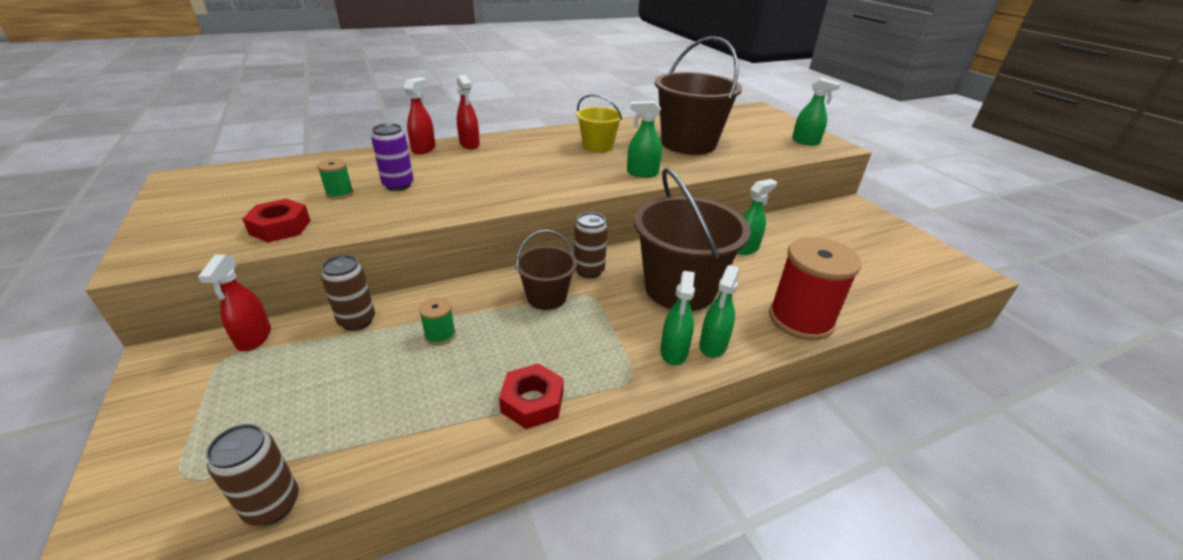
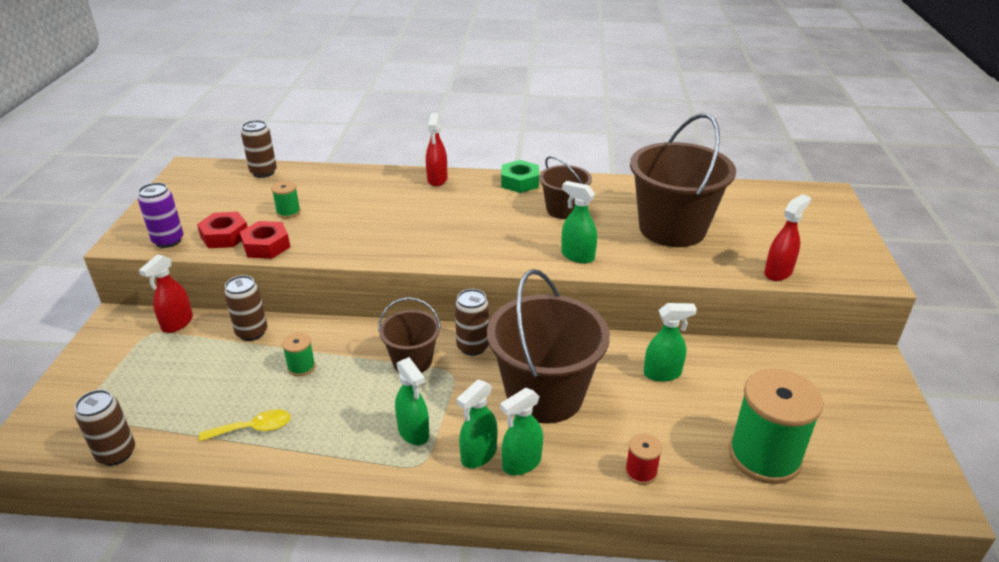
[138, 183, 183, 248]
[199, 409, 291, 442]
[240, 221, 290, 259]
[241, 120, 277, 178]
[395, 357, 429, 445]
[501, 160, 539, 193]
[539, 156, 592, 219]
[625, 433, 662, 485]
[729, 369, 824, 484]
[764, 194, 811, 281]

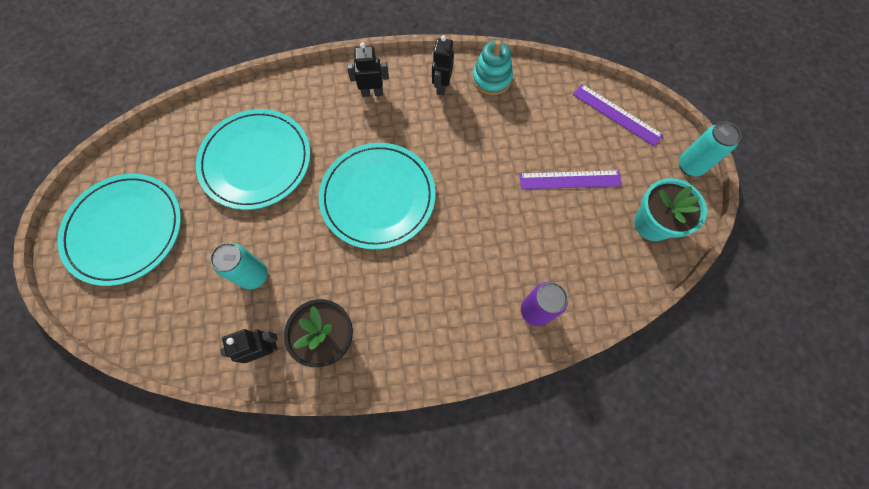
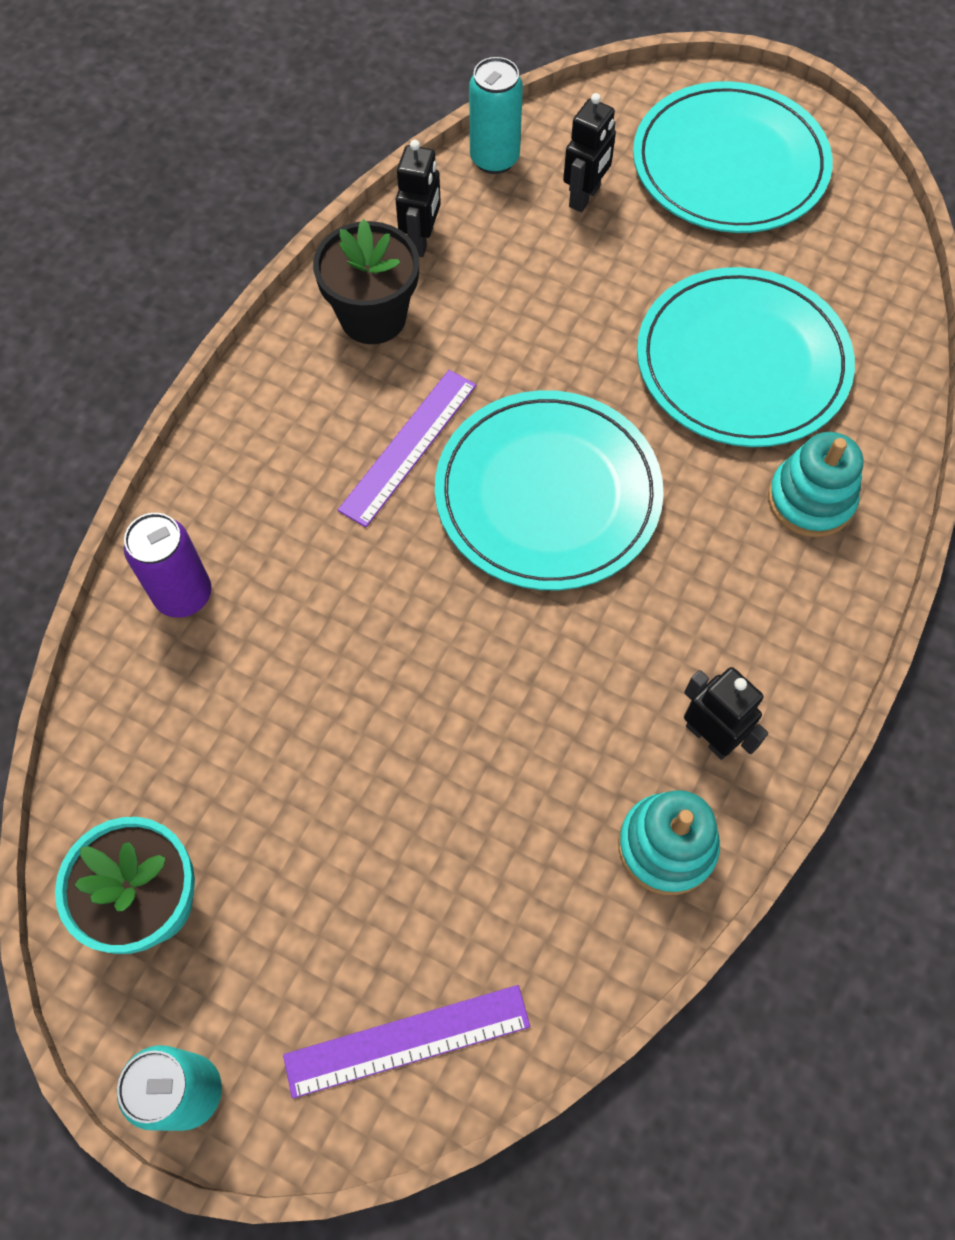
[338, 370, 476, 527]
[469, 57, 523, 174]
[563, 93, 616, 212]
[768, 432, 863, 537]

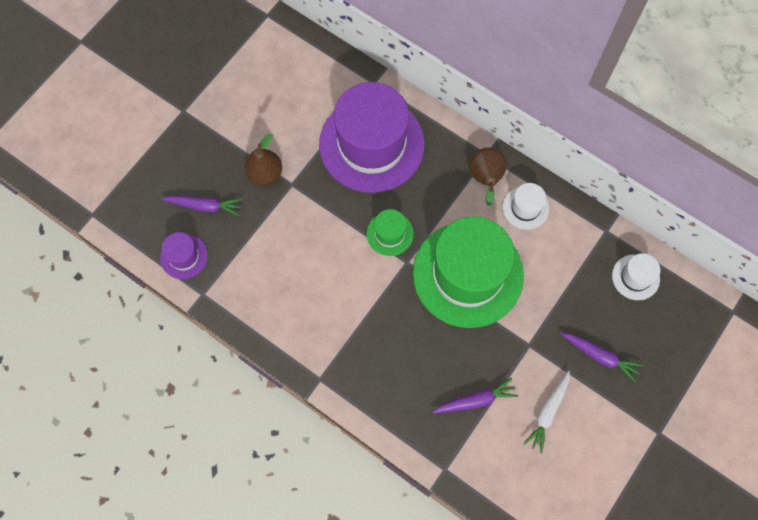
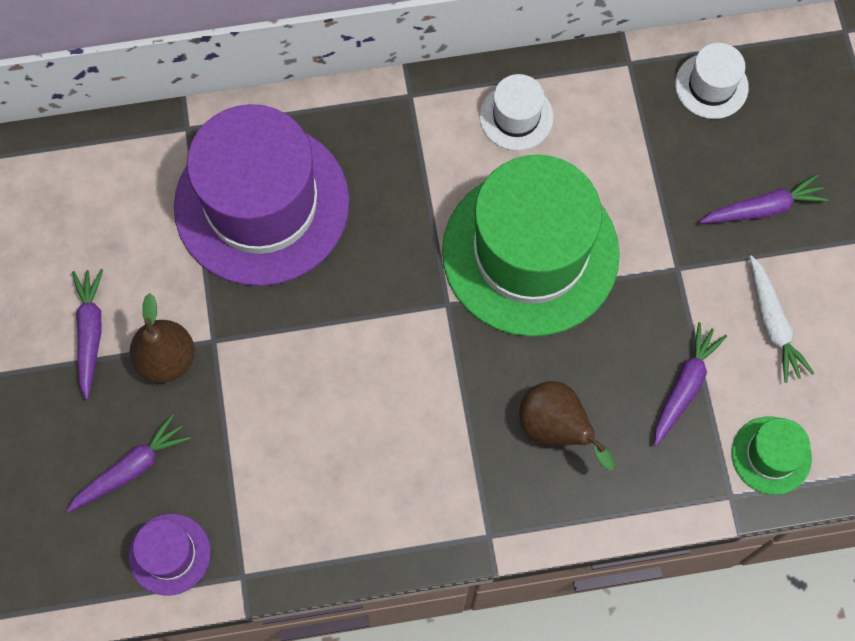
[72, 269, 103, 400]
[519, 381, 615, 470]
[732, 416, 812, 495]

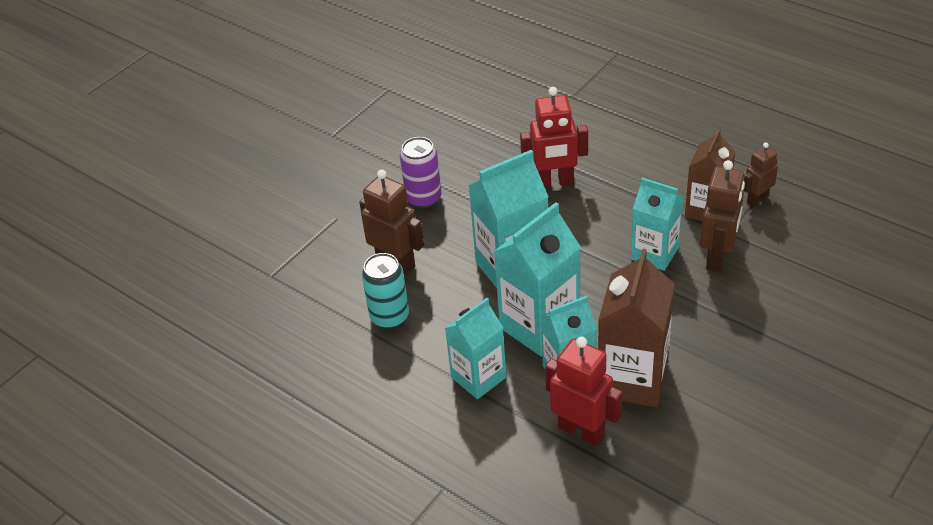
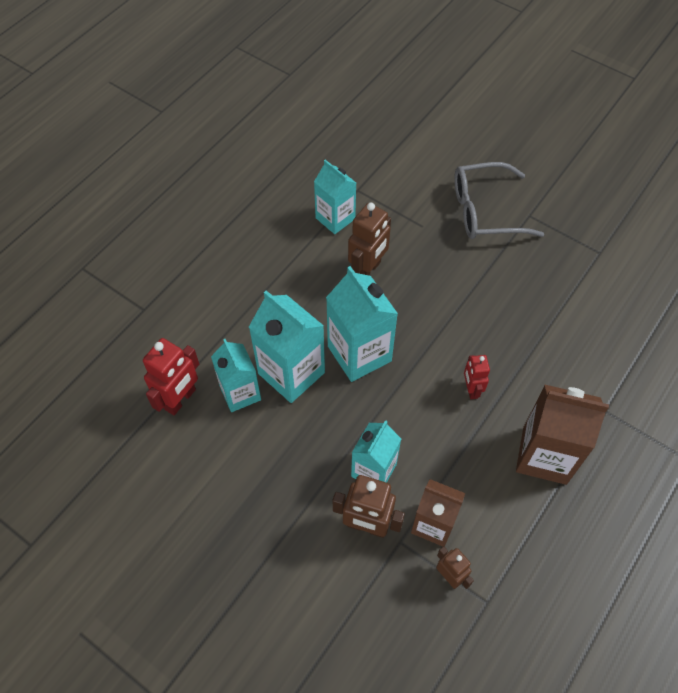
[314, 160, 356, 234]
[454, 162, 544, 239]
[464, 355, 490, 399]
[516, 384, 609, 485]
[362, 253, 409, 329] (first image)
[400, 137, 442, 208] (first image)

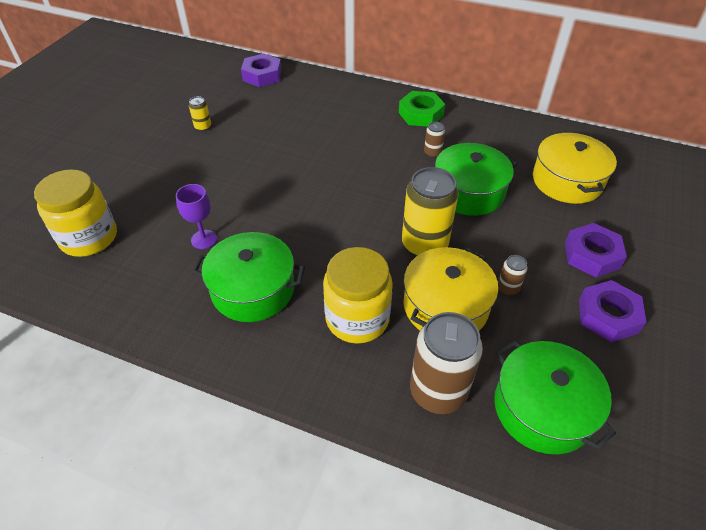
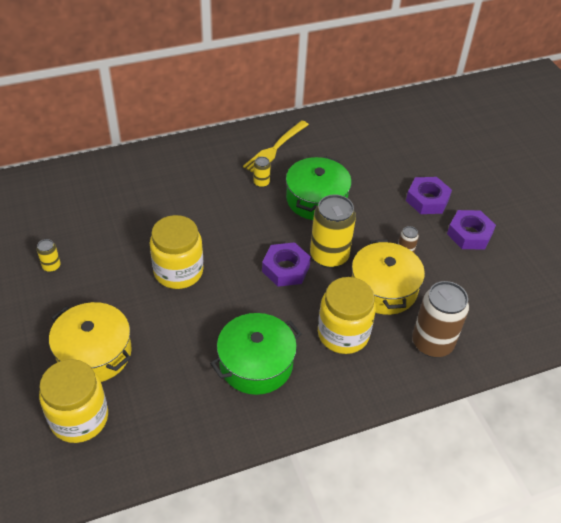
[49, 302, 132, 382]
[150, 215, 204, 289]
[243, 121, 309, 172]
[253, 157, 271, 188]
[262, 242, 311, 287]
[176, 184, 217, 249] (first image)
[399, 91, 445, 127] (first image)
[494, 340, 616, 454] (first image)

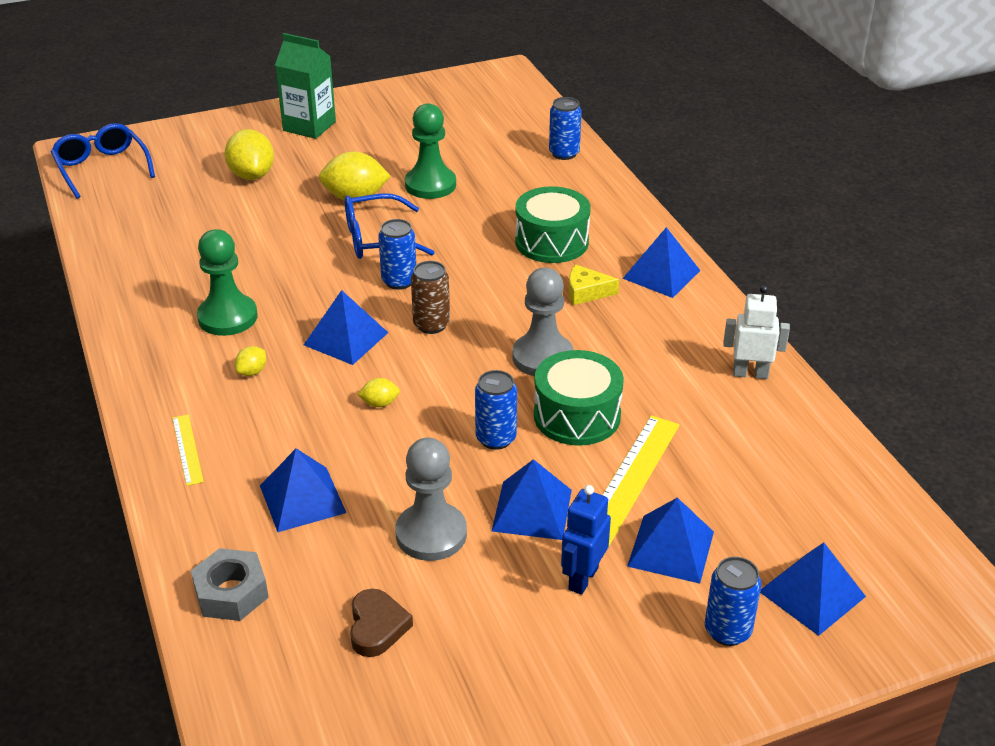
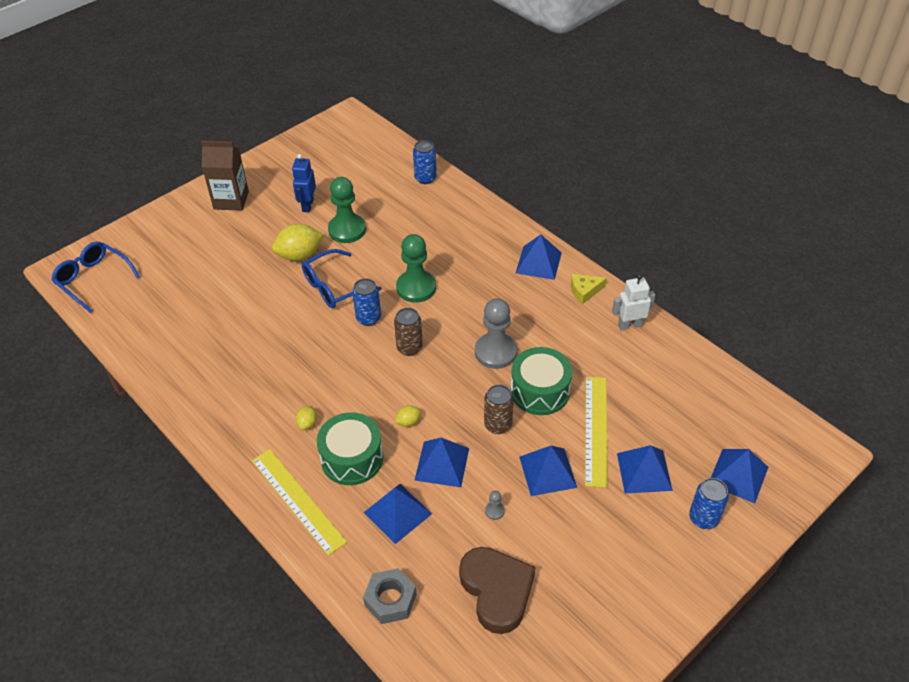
[201, 141, 249, 211]
[252, 449, 347, 556]
[292, 154, 316, 212]
[317, 412, 383, 485]
[396, 234, 436, 303]
[414, 438, 469, 487]
[459, 547, 535, 634]
[484, 385, 514, 434]
[485, 491, 505, 520]
[571, 274, 607, 304]
[224, 129, 274, 180] (first image)

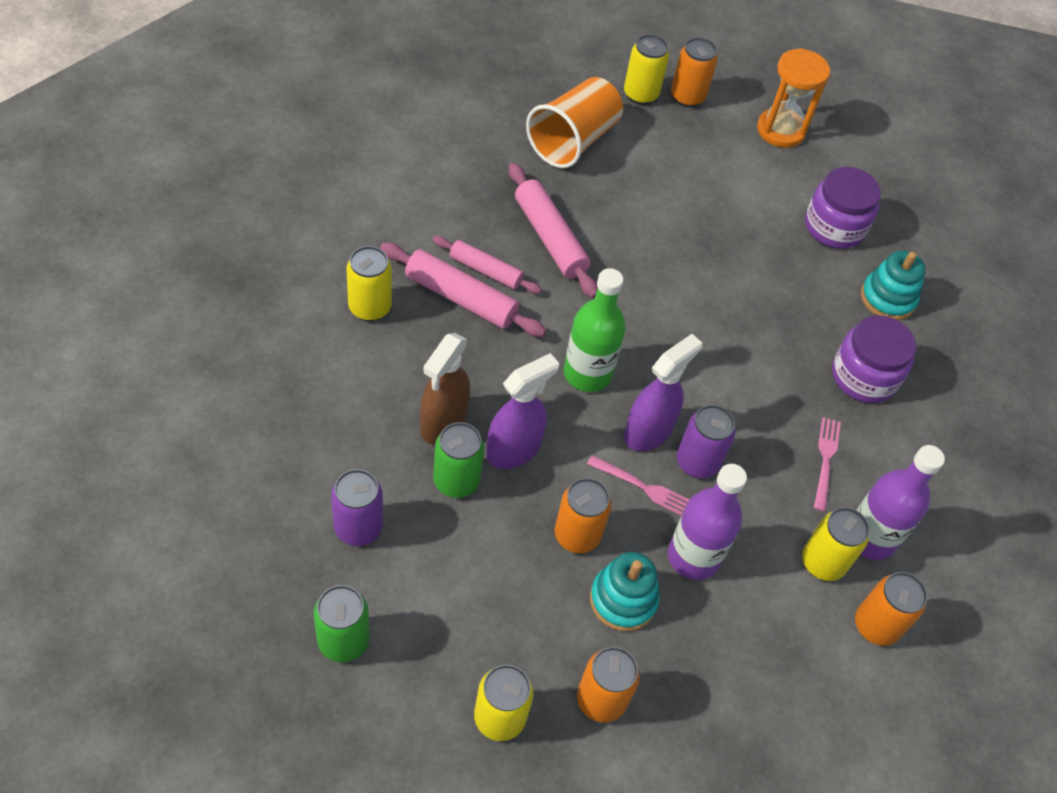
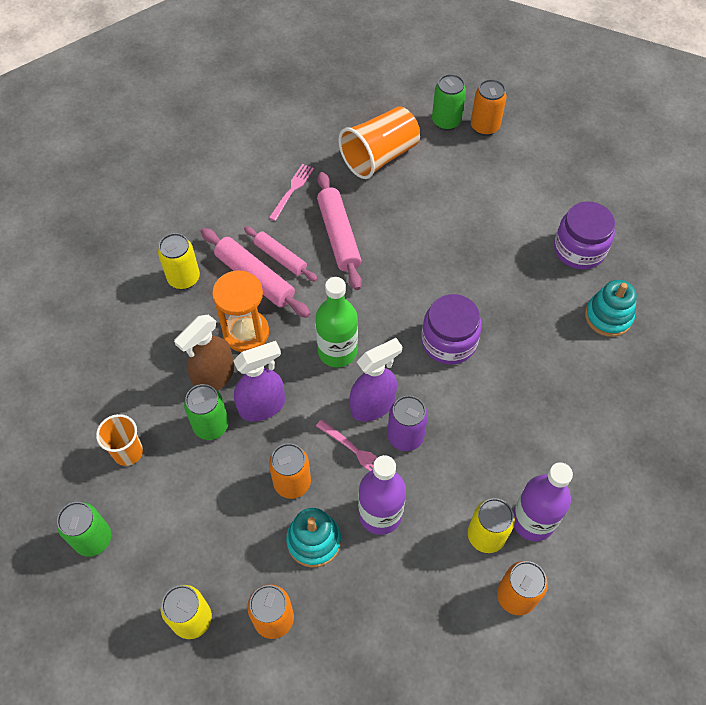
[96, 414, 143, 466]
[212, 270, 269, 352]
[269, 164, 314, 221]
[422, 294, 482, 364]
[432, 74, 466, 131]

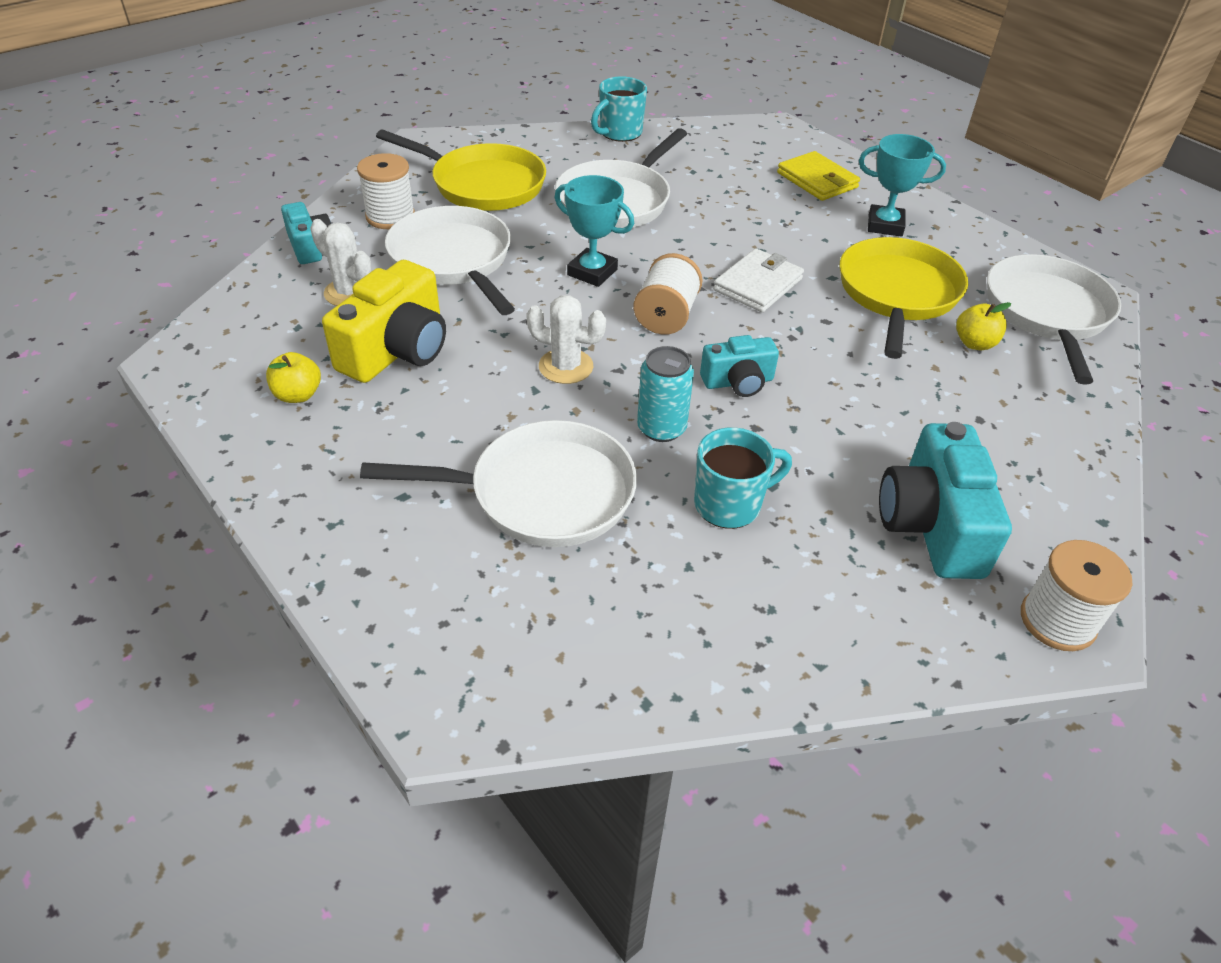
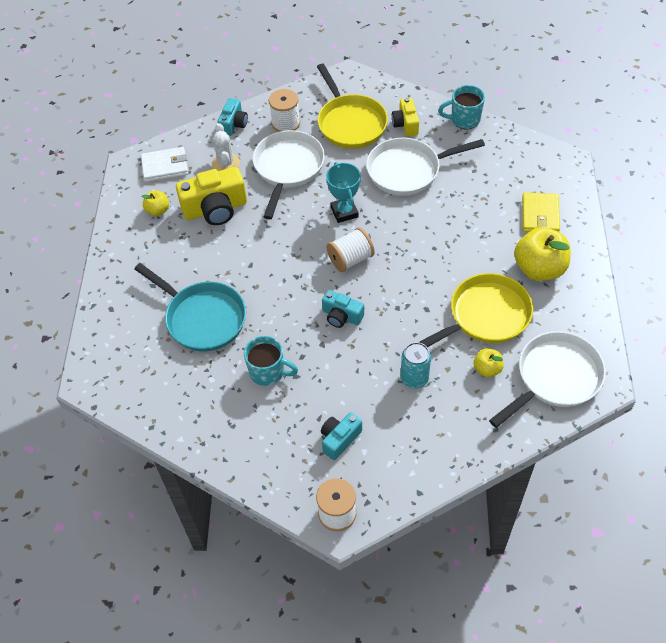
[135, 263, 246, 352]
[141, 147, 188, 182]
[321, 412, 362, 460]
[392, 98, 419, 136]
[401, 342, 431, 389]
[514, 227, 571, 281]
[526, 295, 606, 384] (first image)

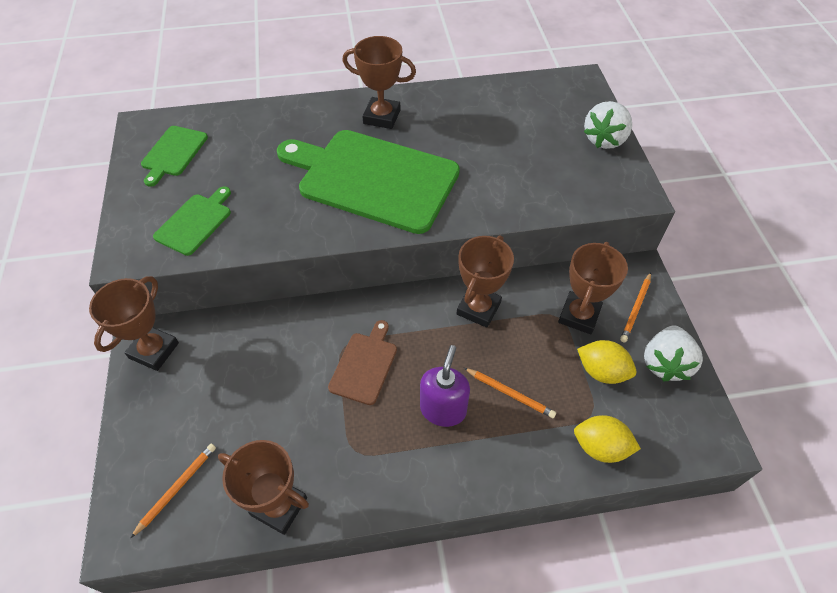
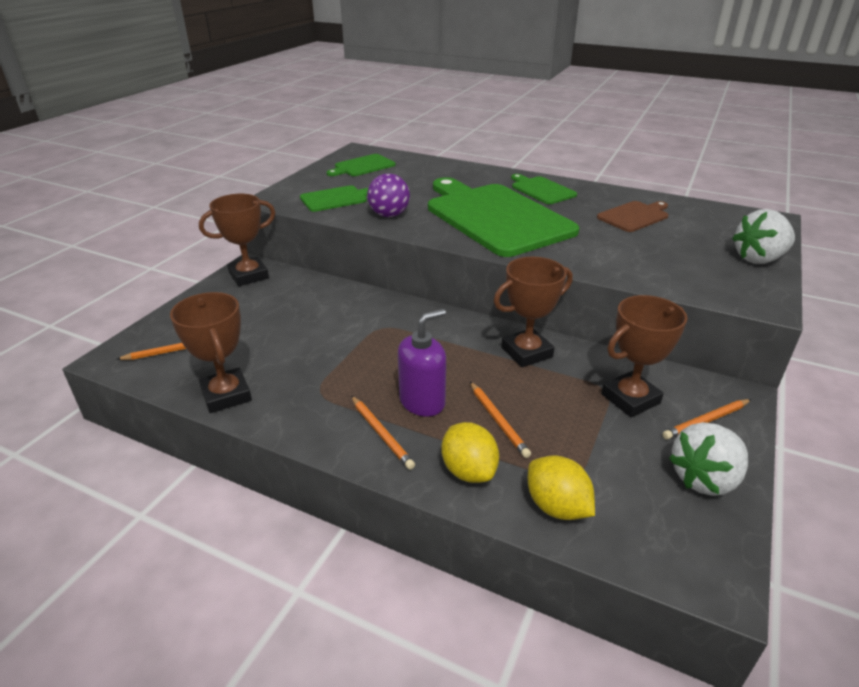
[351, 396, 415, 470]
[367, 173, 410, 217]
[441, 422, 499, 483]
[511, 174, 577, 204]
[597, 201, 669, 232]

